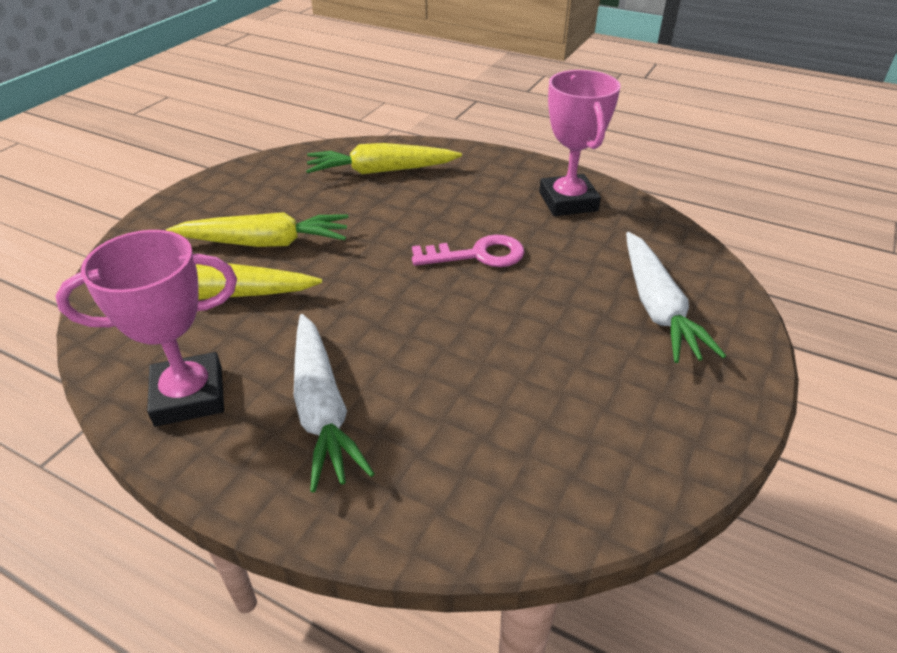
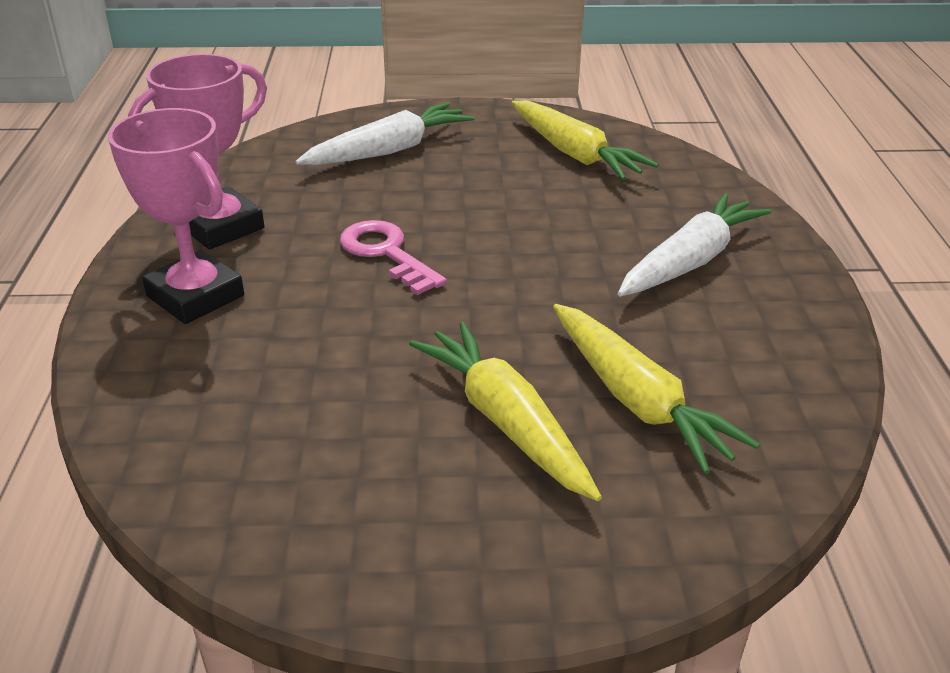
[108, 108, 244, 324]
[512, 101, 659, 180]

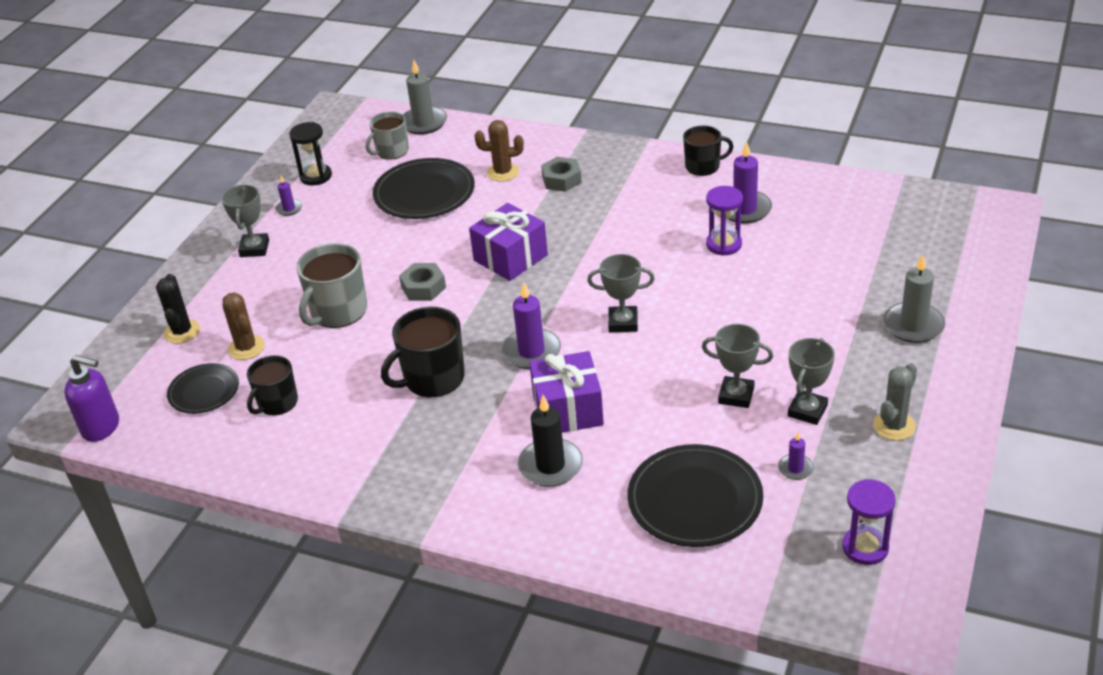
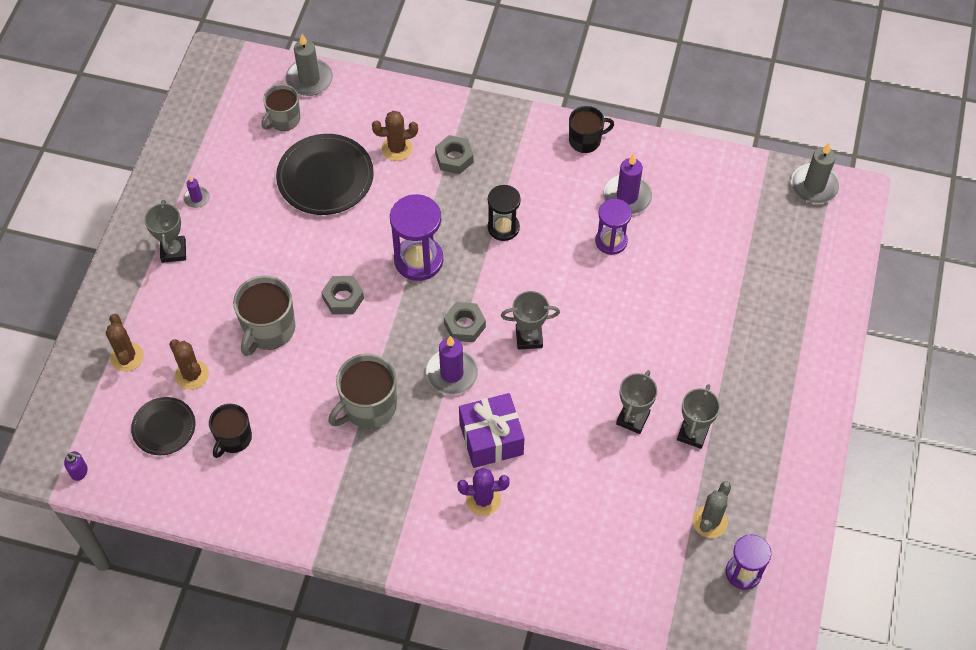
[64, 451, 88, 481]
[106, 314, 144, 372]
[328, 353, 397, 429]
[390, 194, 443, 281]
[444, 302, 486, 342]
[457, 468, 510, 516]
[488, 185, 521, 241]
[616, 370, 657, 434]
[693, 481, 731, 538]
[791, 143, 840, 204]
[628, 444, 763, 547] (first image)
[778, 432, 814, 480] (first image)

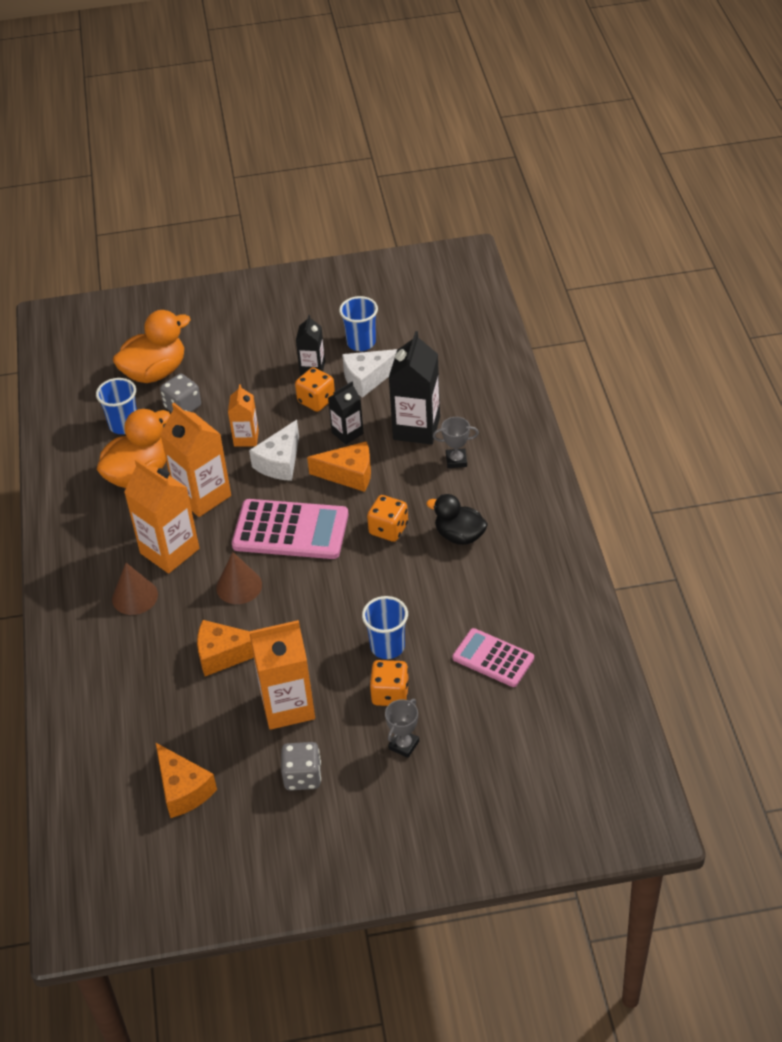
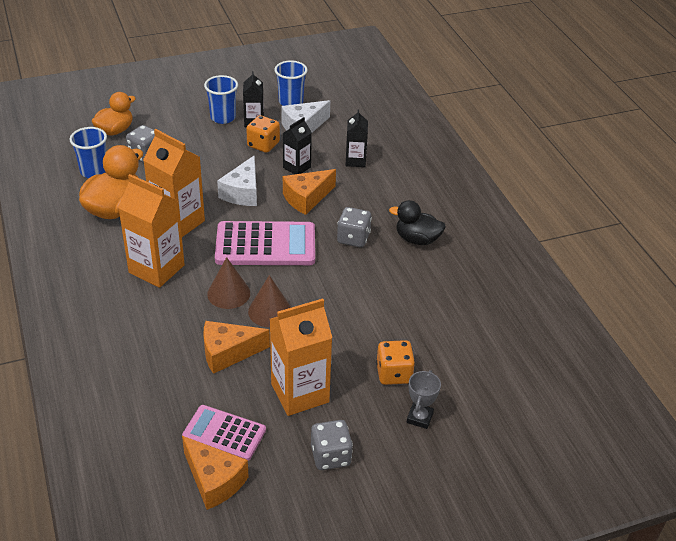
[92, 92, 136, 135]
[182, 405, 266, 461]
[204, 75, 238, 124]
[248, 275, 291, 327]
[283, 169, 336, 215]
[337, 207, 372, 247]
[345, 109, 368, 167]
[228, 384, 259, 447] (first image)
[433, 417, 479, 468] (first image)

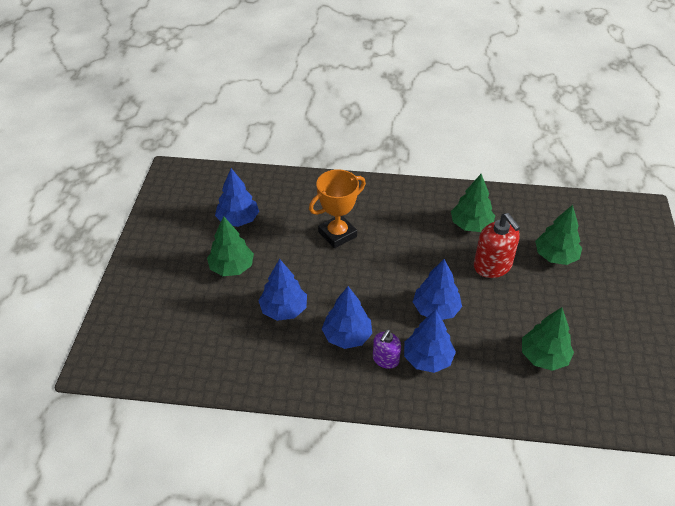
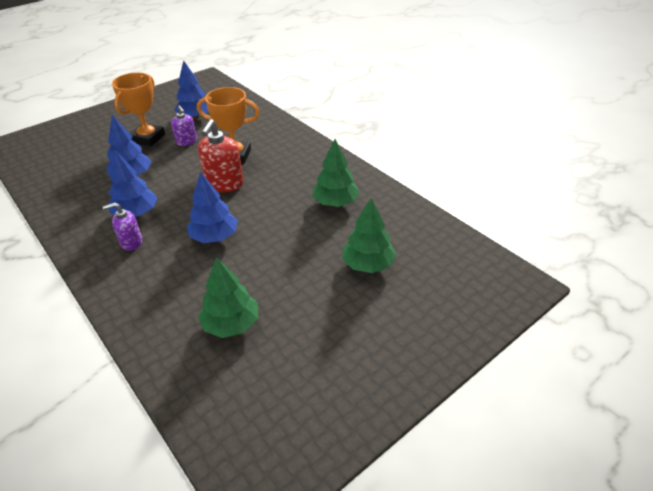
[112, 73, 165, 147]
[171, 106, 197, 146]
[198, 119, 244, 192]
[404, 309, 456, 373] (first image)

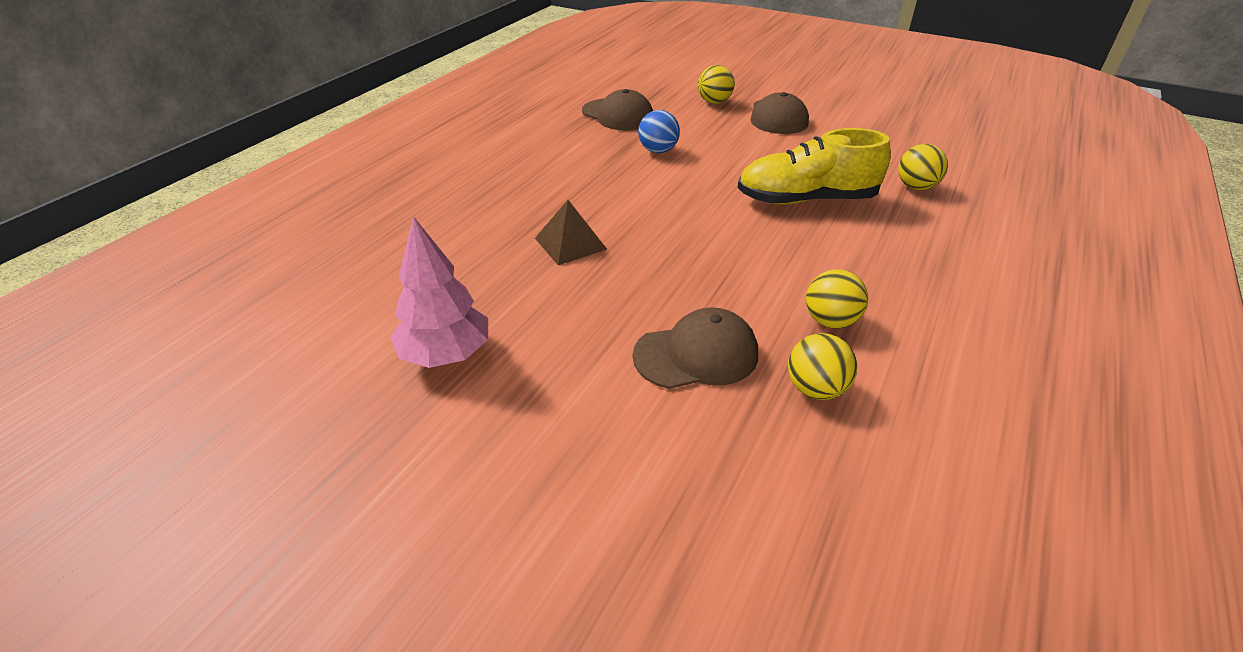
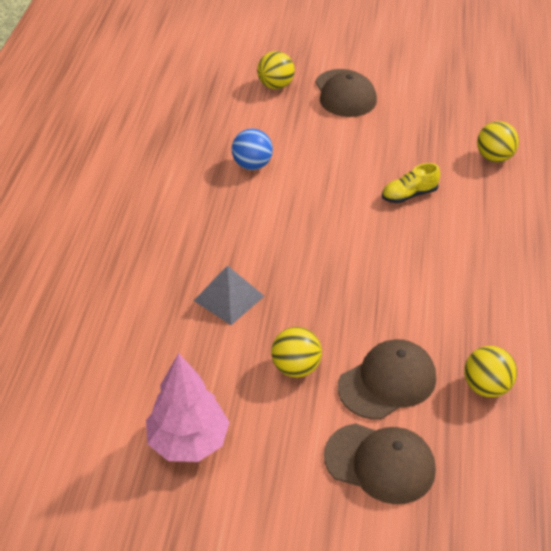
[194, 265, 264, 325]
[271, 327, 322, 378]
[324, 423, 436, 504]
[382, 163, 440, 203]

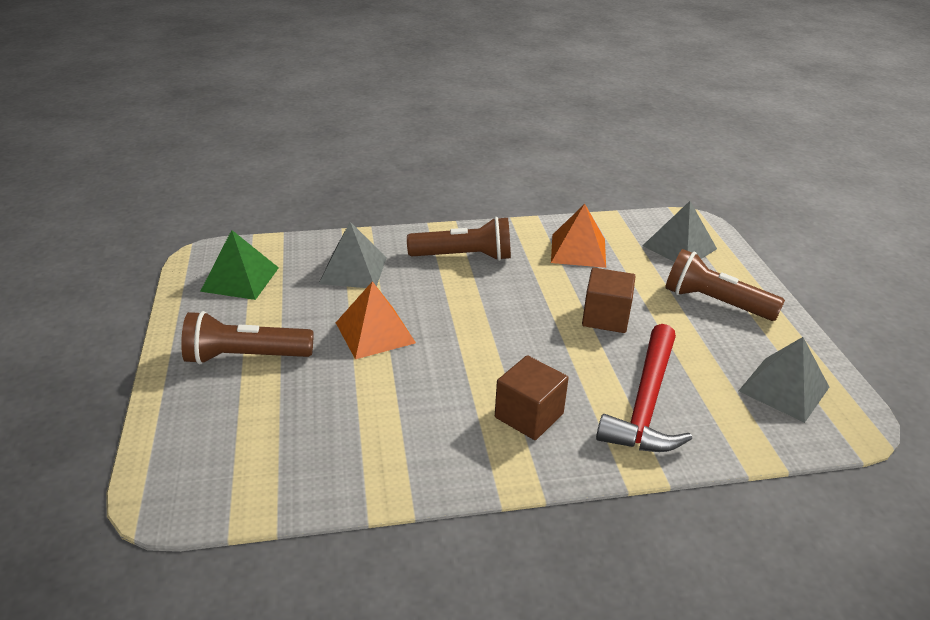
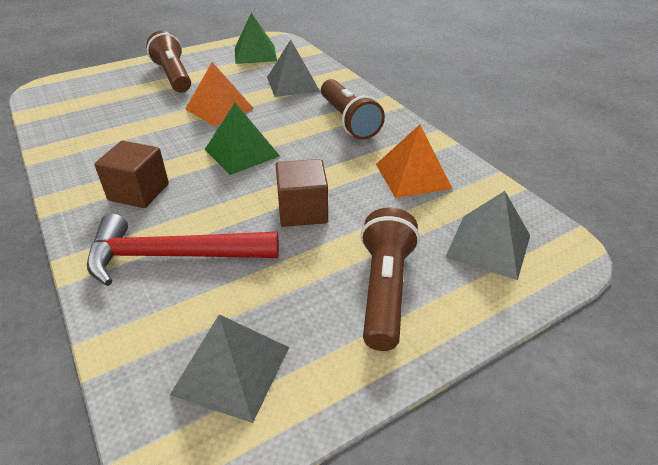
[204, 103, 280, 175]

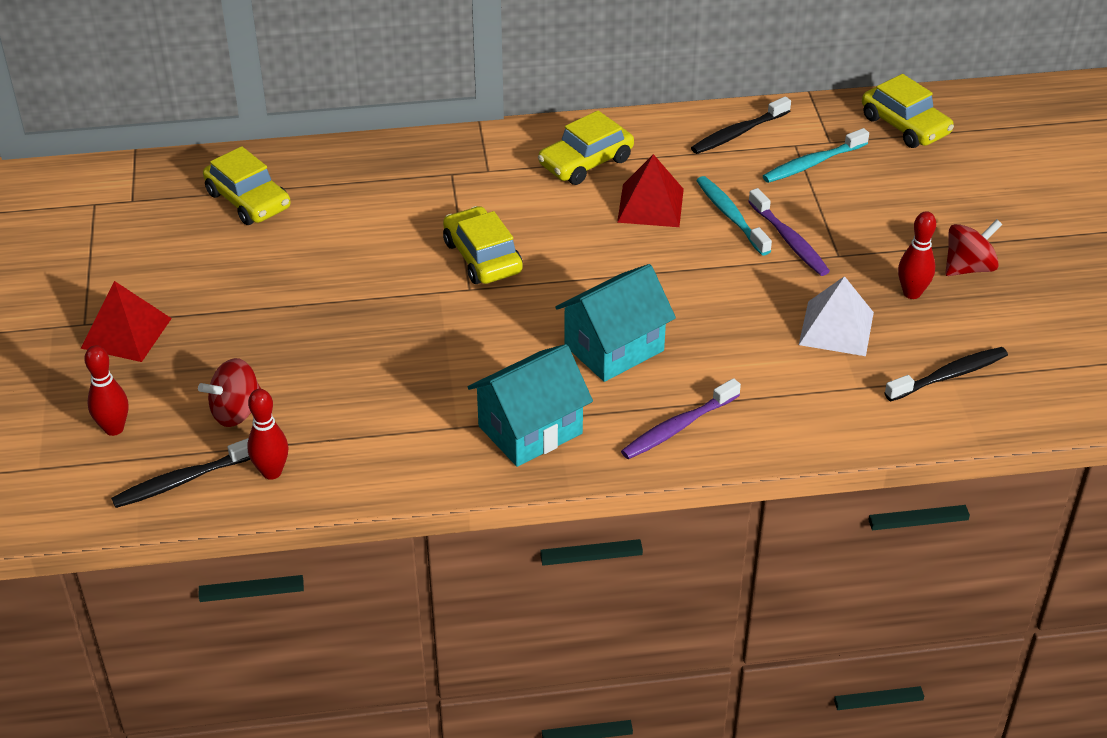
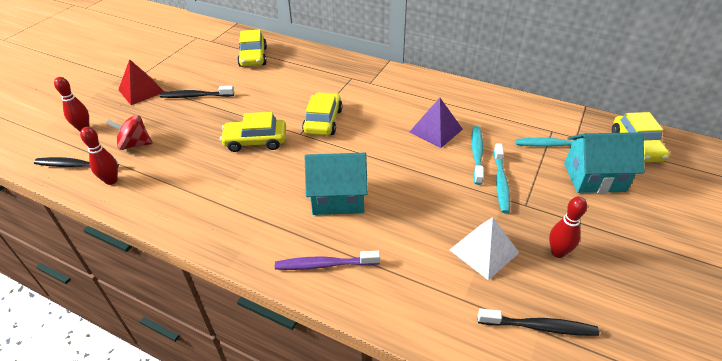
[160, 86, 234, 98]
[220, 112, 286, 152]
[410, 98, 463, 148]
[494, 143, 510, 213]
[564, 132, 645, 193]
[945, 219, 1002, 276] (first image)

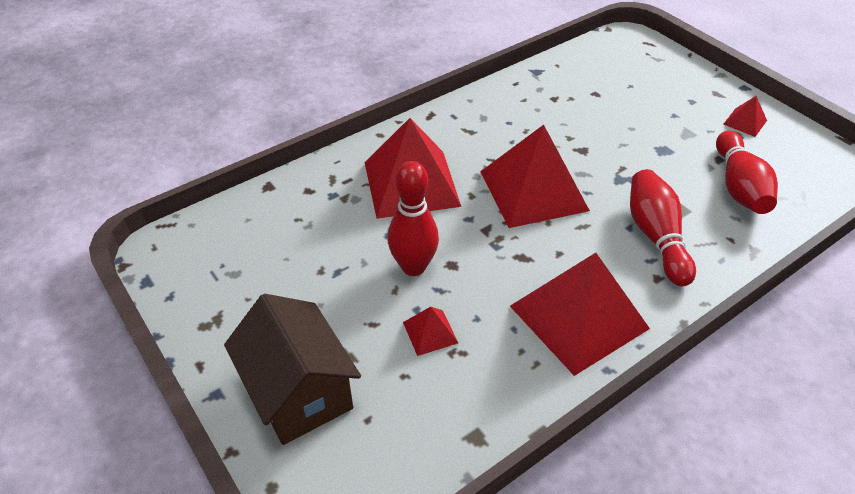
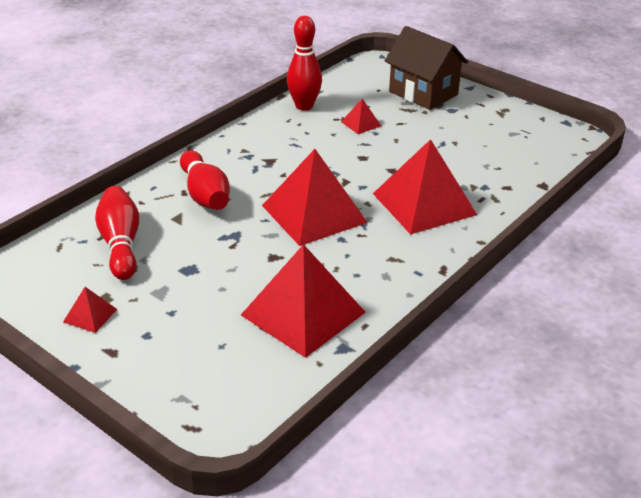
[241, 244, 366, 358]
[287, 16, 322, 111]

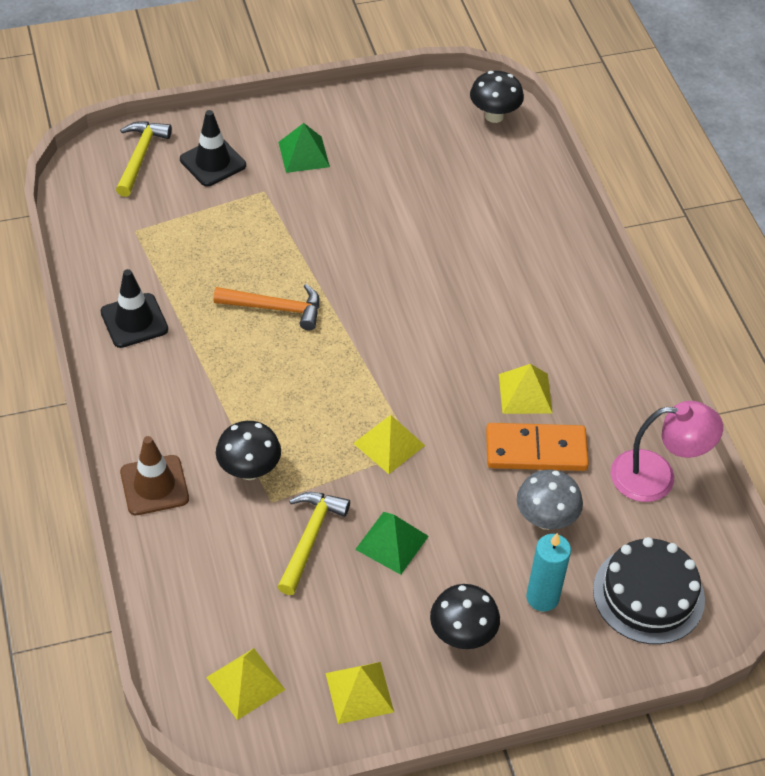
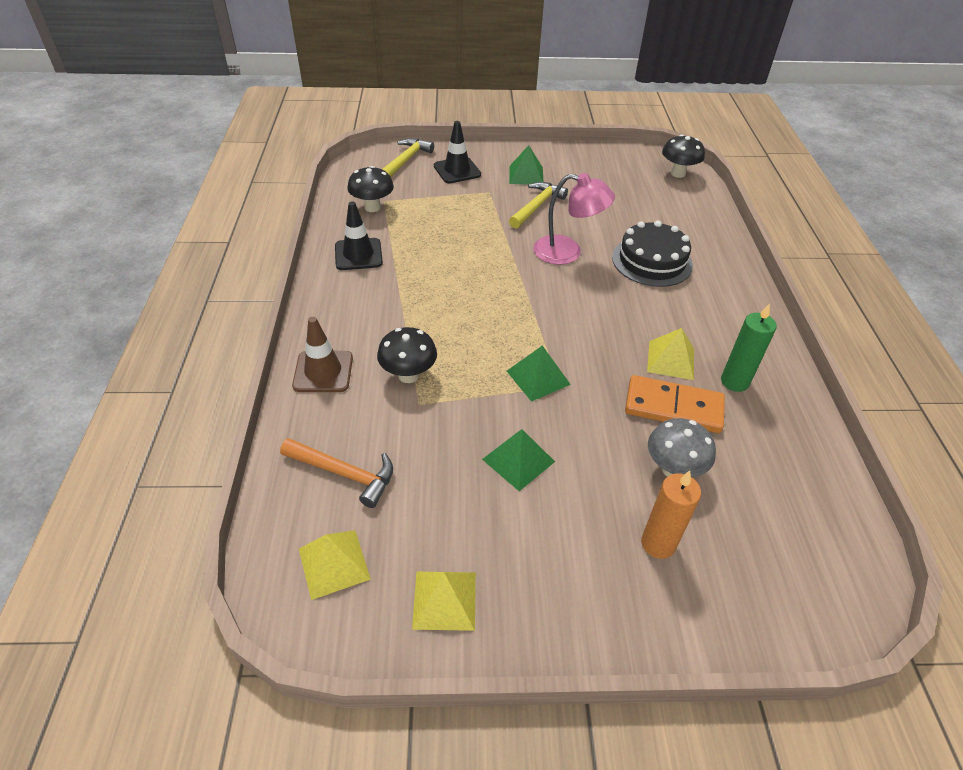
[280, 438, 393, 508]
[348, 166, 394, 212]
[507, 345, 571, 402]
[509, 182, 568, 228]
[533, 173, 615, 265]
[612, 221, 693, 287]
[641, 471, 701, 559]
[721, 303, 777, 392]

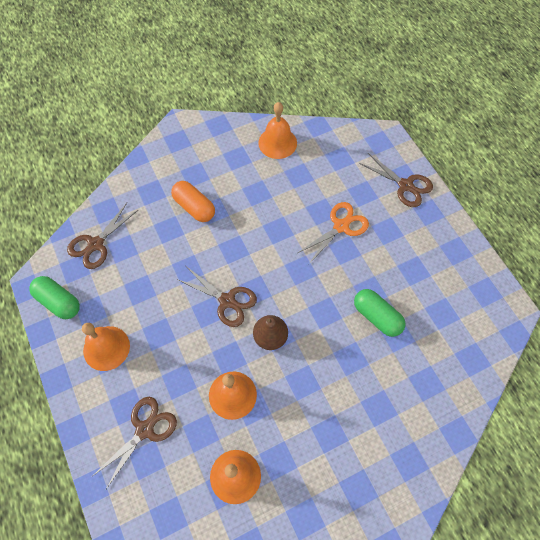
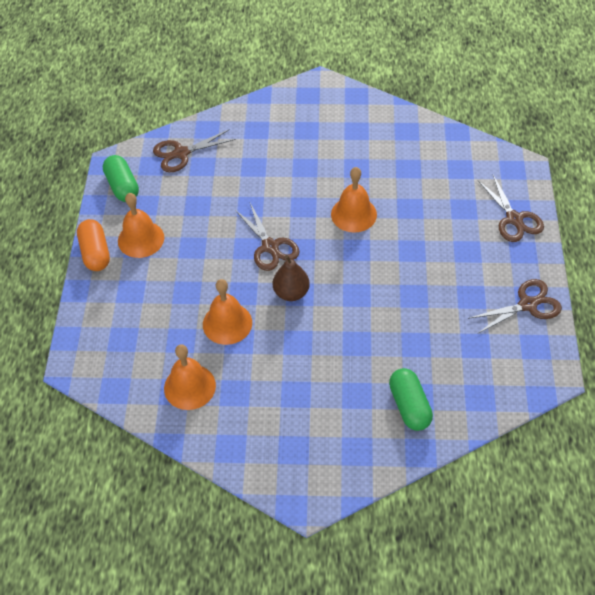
[77, 219, 110, 271]
[331, 167, 377, 232]
[389, 368, 433, 431]
[468, 279, 562, 334]
[298, 202, 369, 264] (first image)

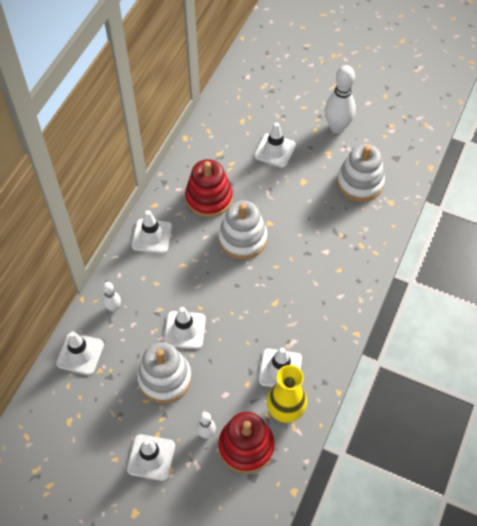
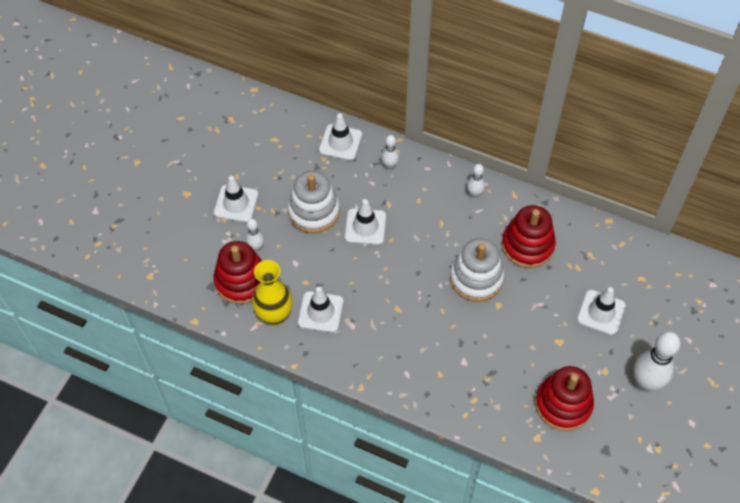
[467, 164, 485, 198]
[535, 366, 594, 431]

